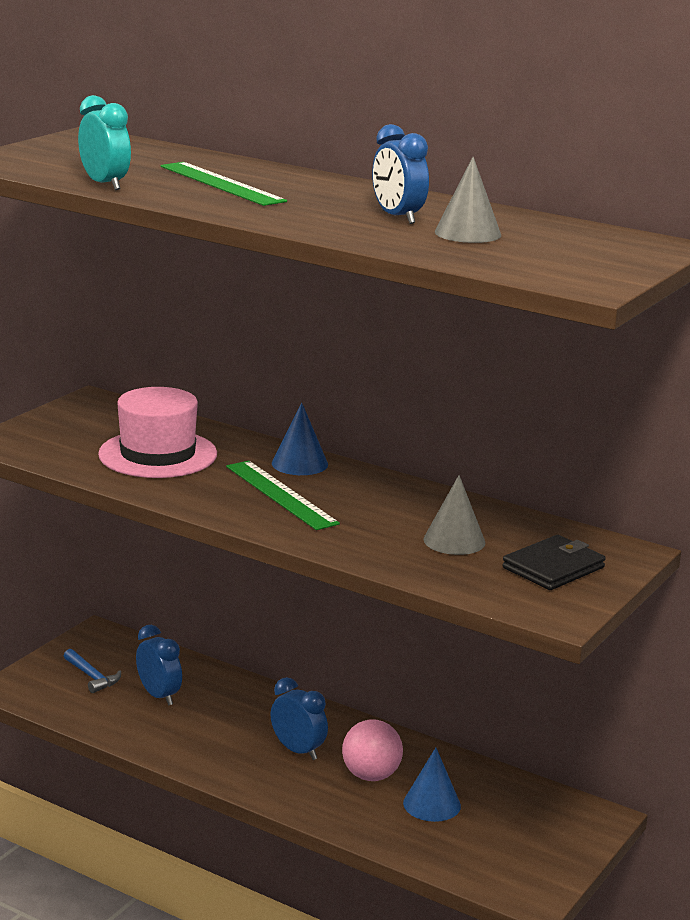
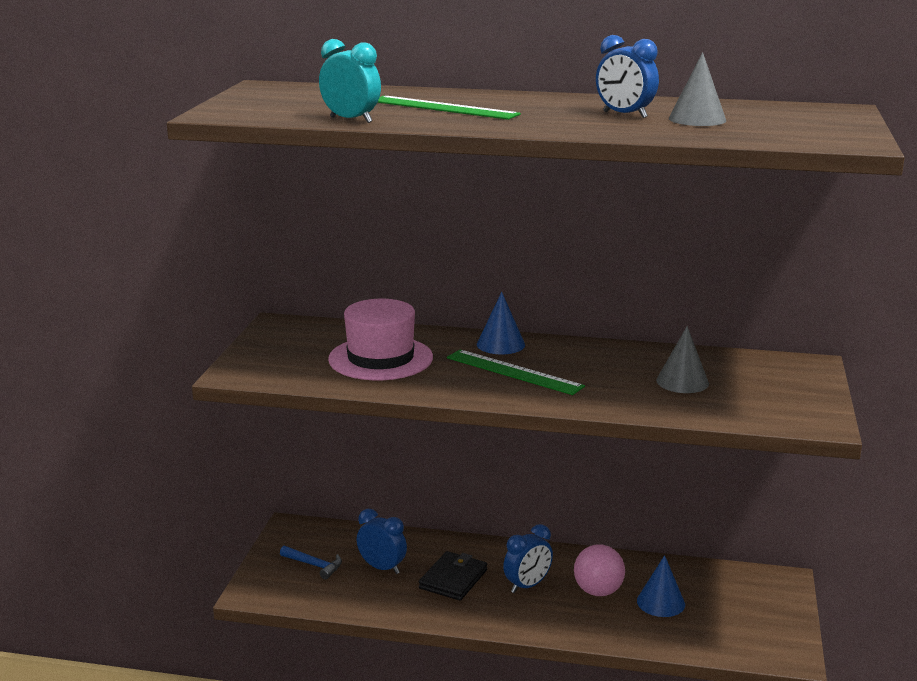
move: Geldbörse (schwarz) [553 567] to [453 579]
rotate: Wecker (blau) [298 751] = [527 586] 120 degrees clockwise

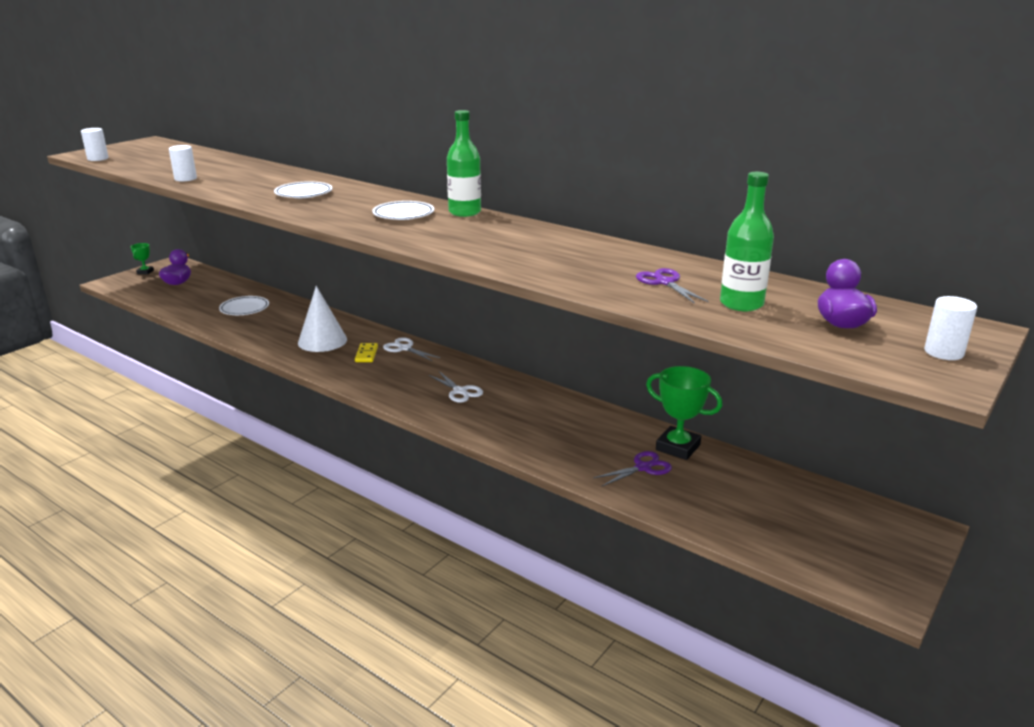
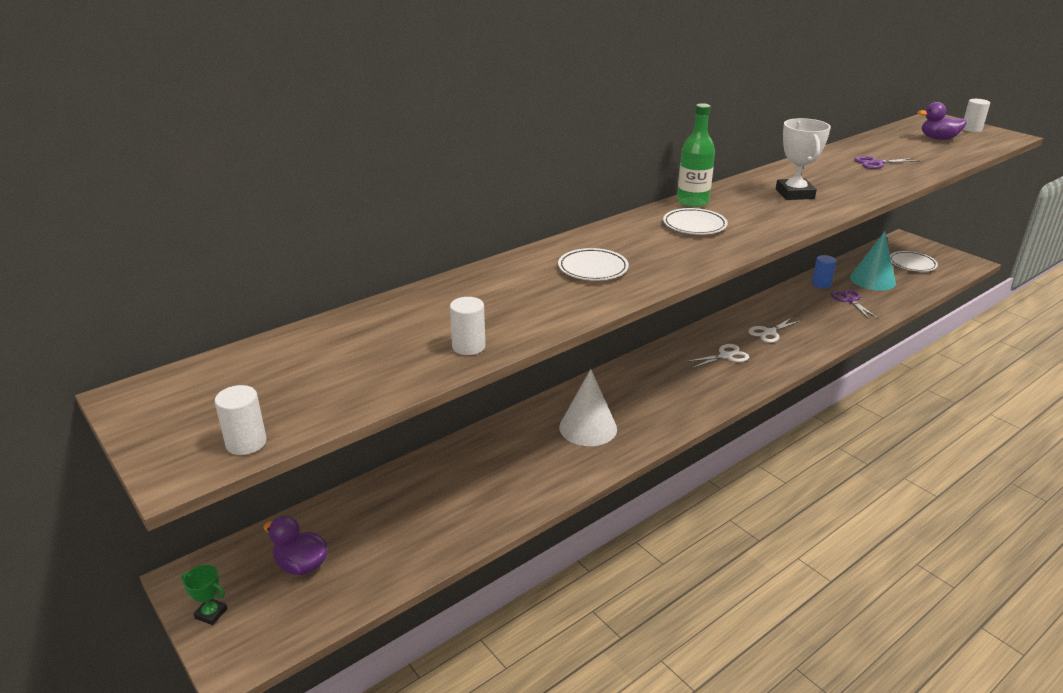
delete: Dominostein (gelb) [366 354]; Flasche (grün) [741 304]
insert: Pokal (weiß) [794 194]; Kegel (türkis) [872 280]
move: Teller (weiß) [244 309] to [912 264]; Schere (weiß) [404 348] to [769 332]
replace: Pokal (grün) [678 447] to Vollzylinder (blau) [821 284]

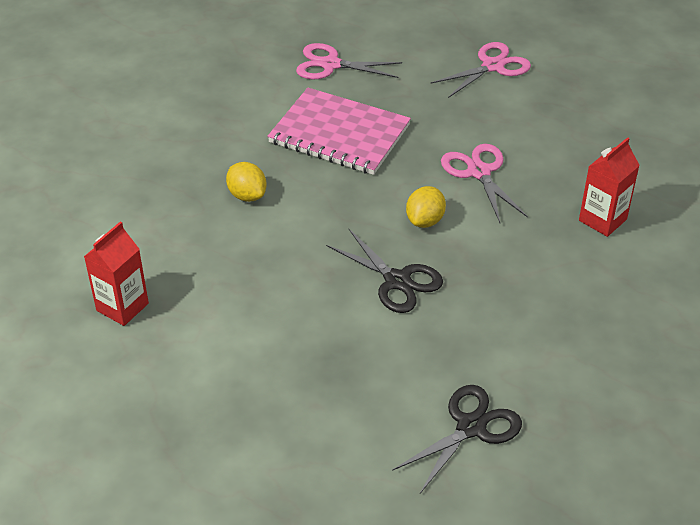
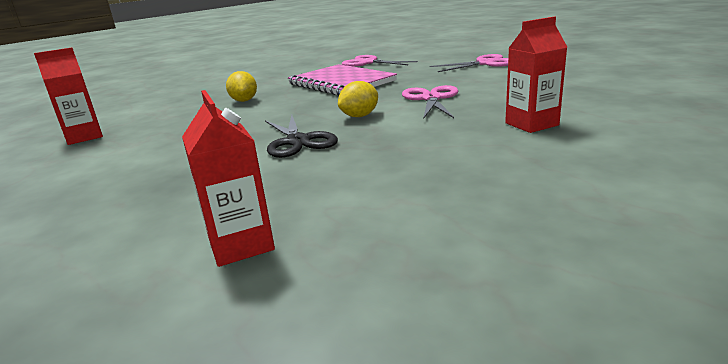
replace: Schere (schwarz) [471 427] to Getränkekarton (rot) [241 245]

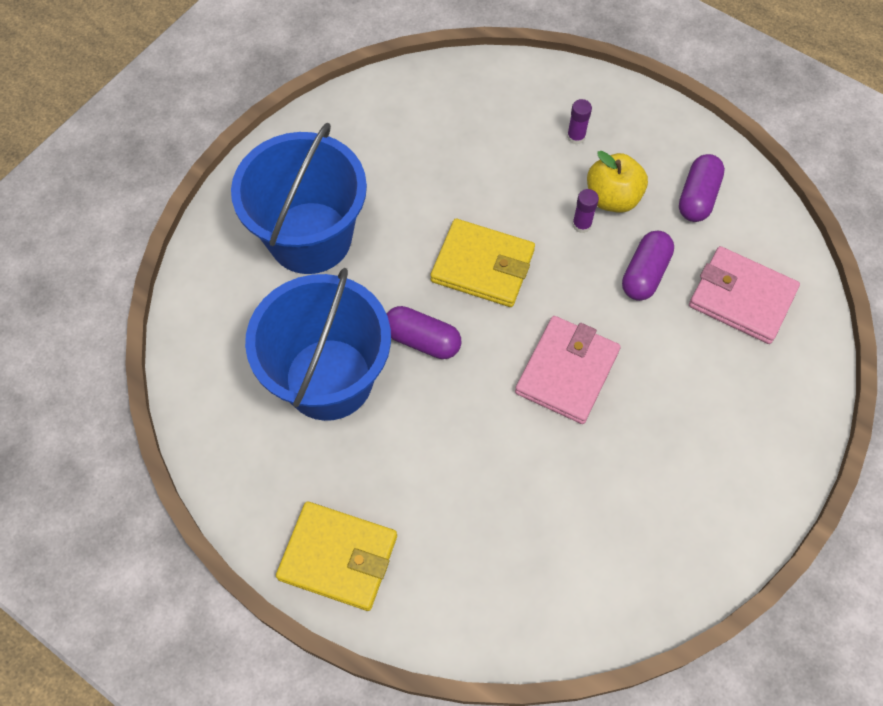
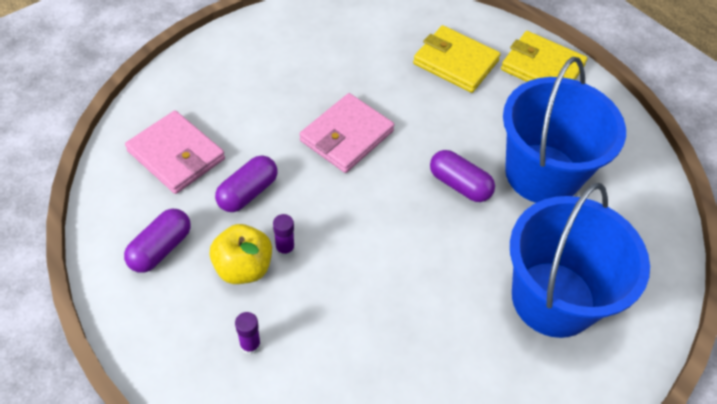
move: Geldbörse (gelb) [482 266] to [455 62]

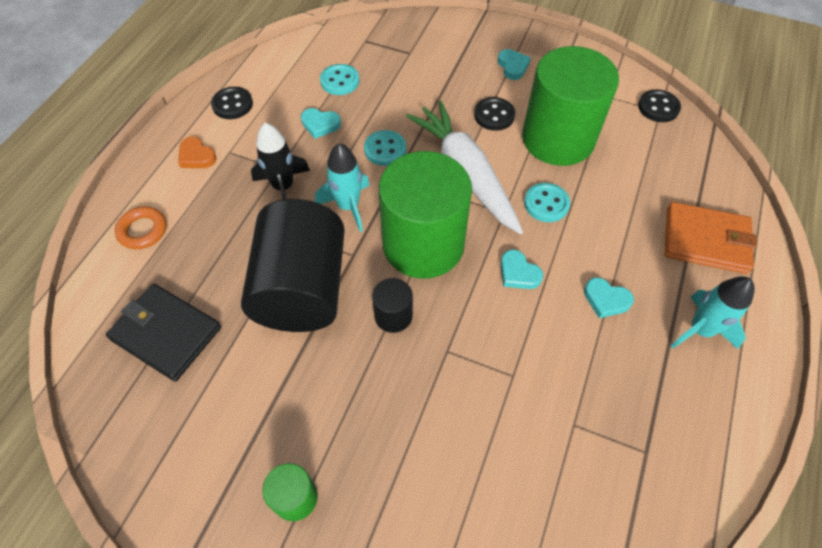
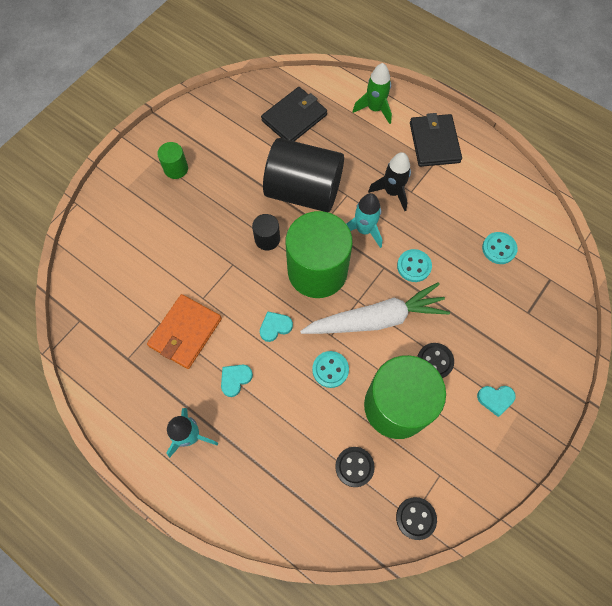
delete: Herz (türkis) [320 124]
move: Knopf (schwarz) [232 104] to [354 467]; Geldbörse (orange) [706 240] to [185 332]
replace: Ring (orange) [143 230] to Rakete (grün) [374 109]; Herz (orange) [196 156] to Geldbörse (schwarz) [434 142]

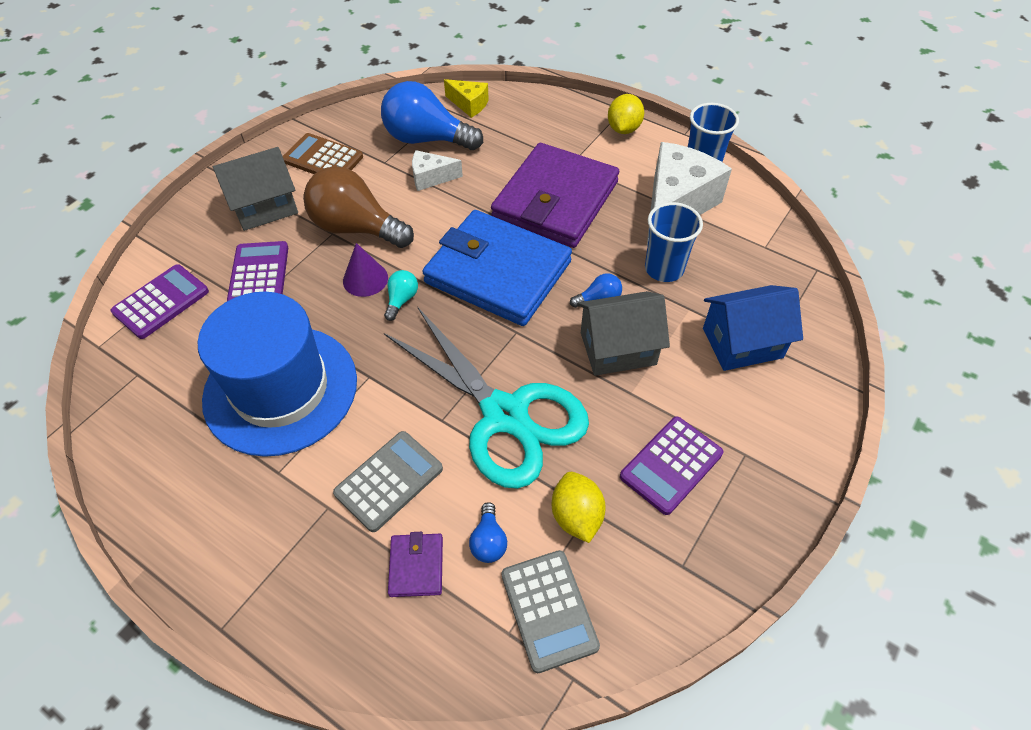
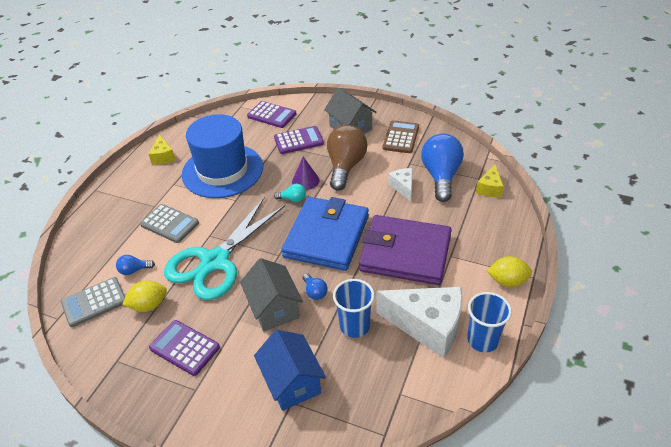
delete: Geldbörse (lila) [416 566]
insert: Käse (gelb) [163 156]

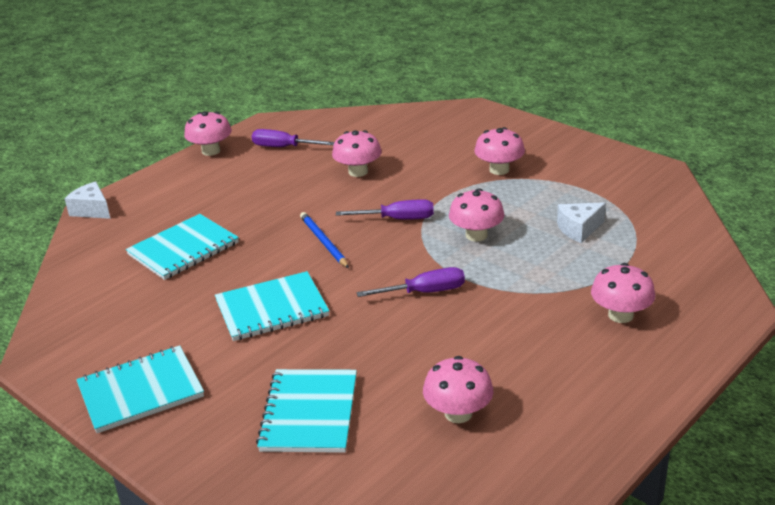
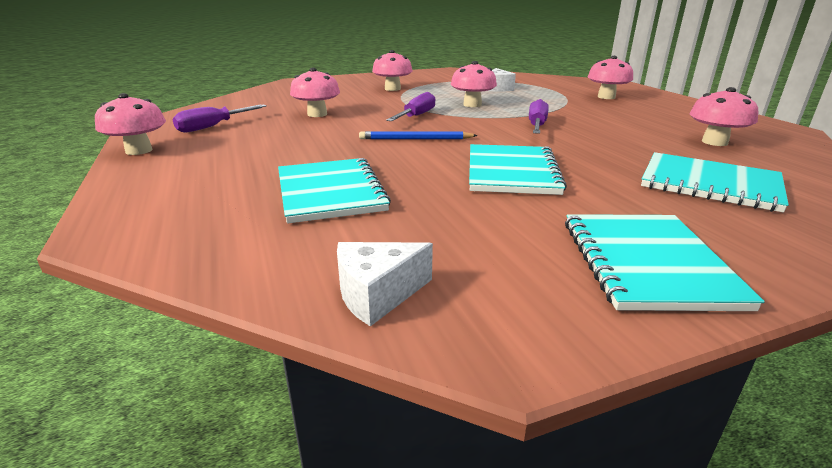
move: Käse (weiß) [92 210] to [377 294]

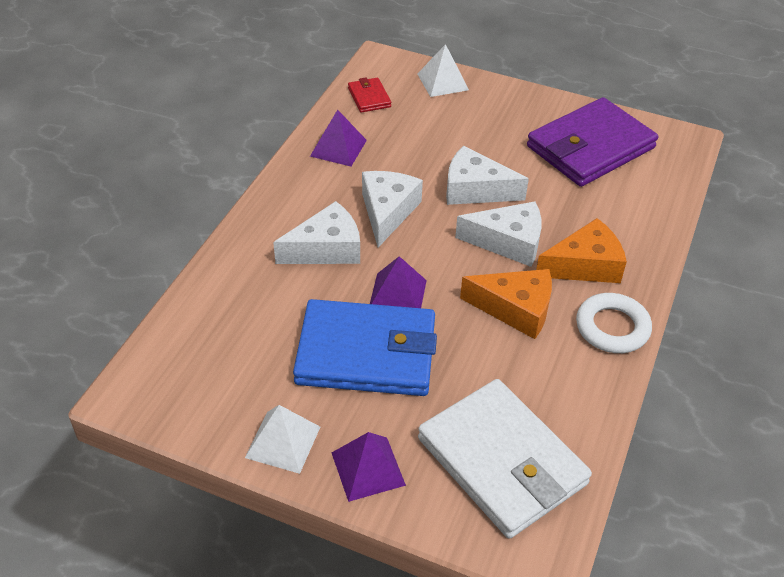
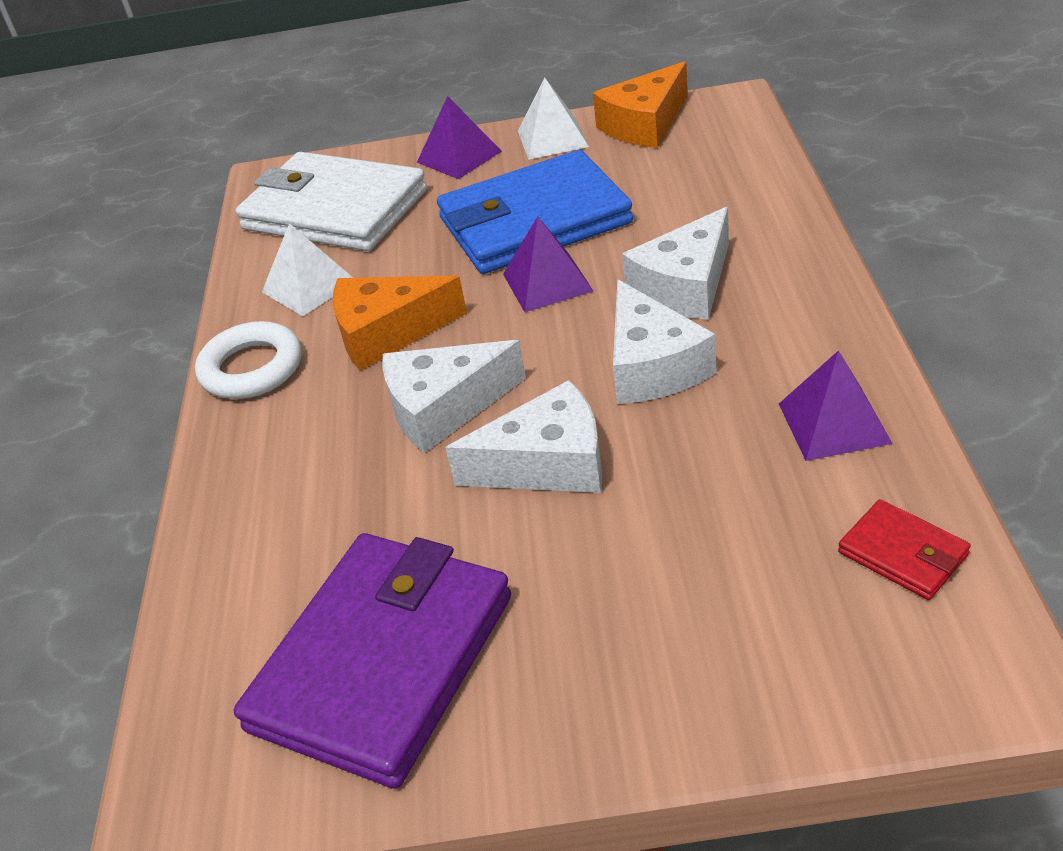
move: Pyramide (weiß) [442 81] to [309 286]; Käse (orange) [585 265] to [645 124]

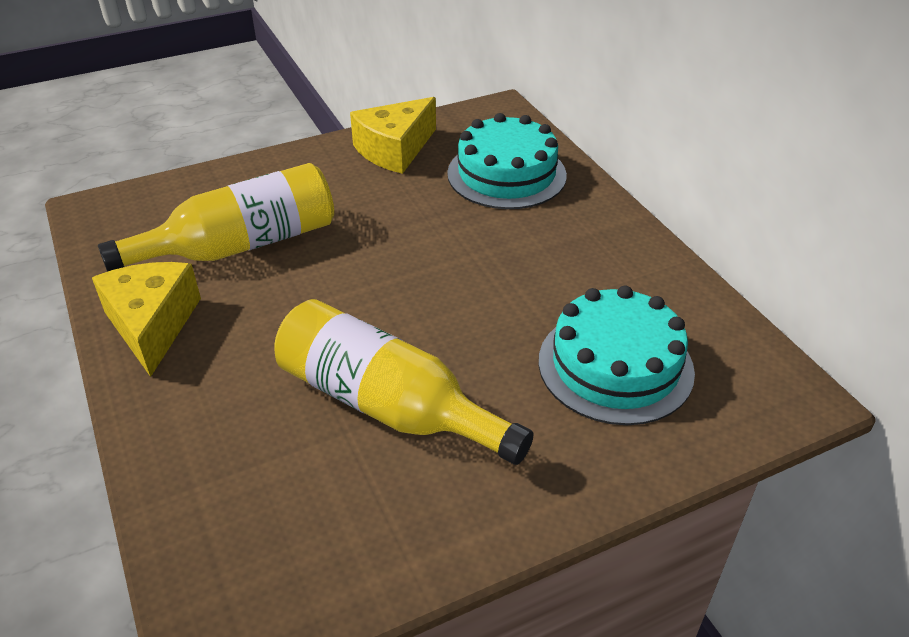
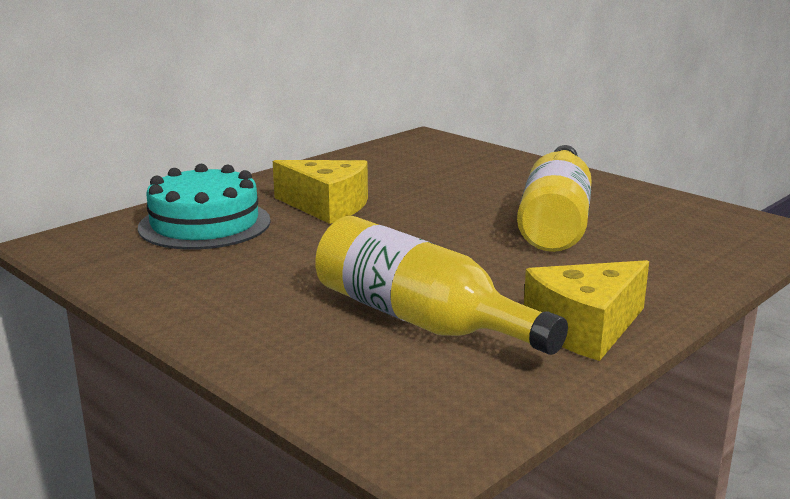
delete: Kuchen (türkis) [615 365]
move: Käse (gelb) [394 149] to [327 206]

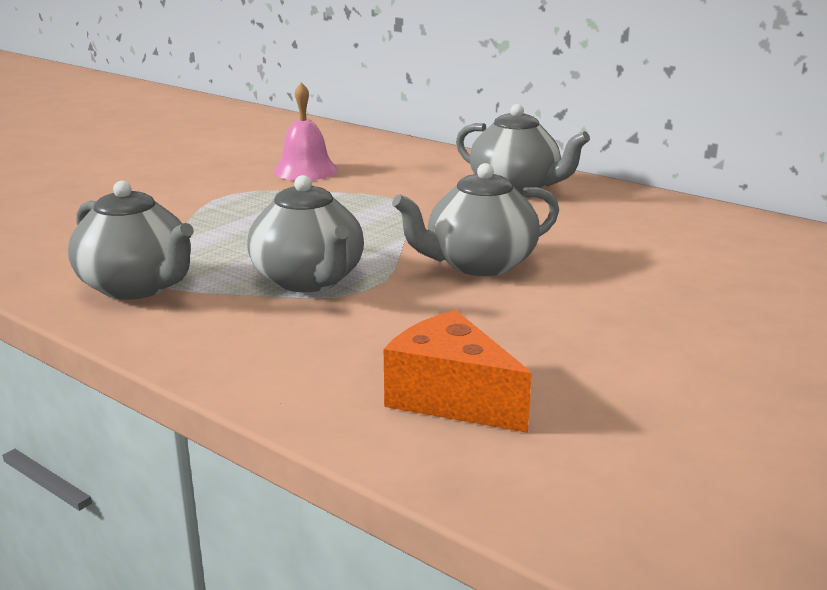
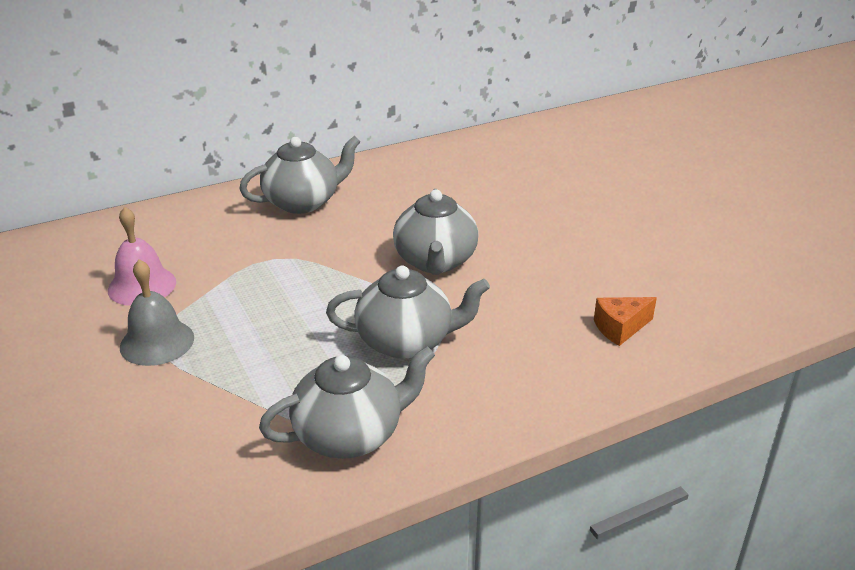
insert: Glocke (grau) [157 342]
resize: Käse (orange) [451 398] = [620 328] x0.65

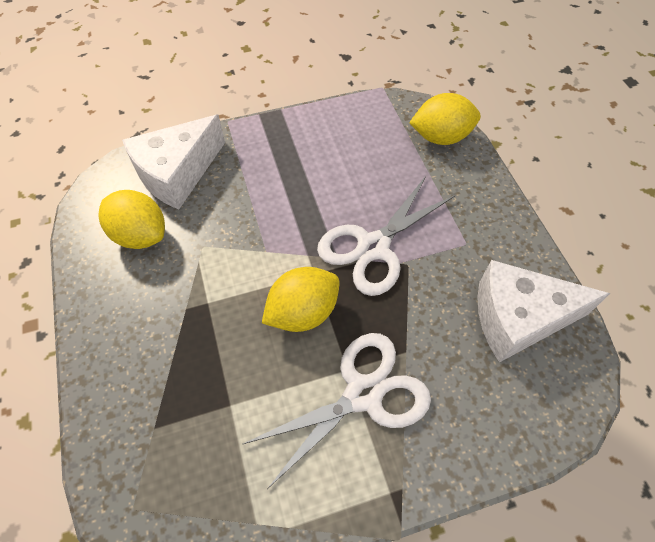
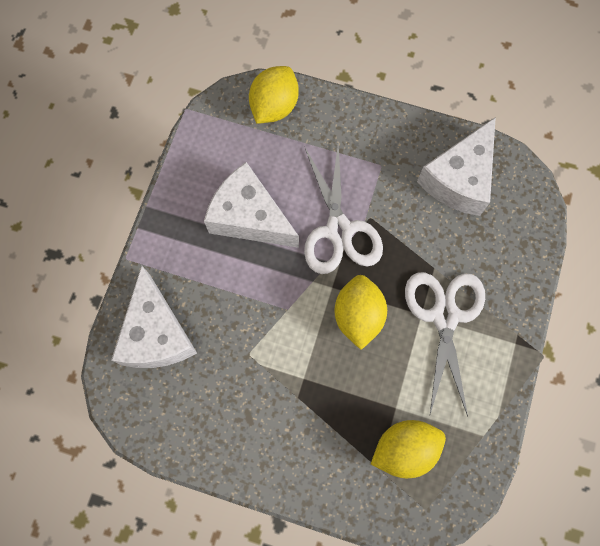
insert: Käse (weiß) [249 217]
move: Zitrone (gelb) [140 235] to [404 449]

